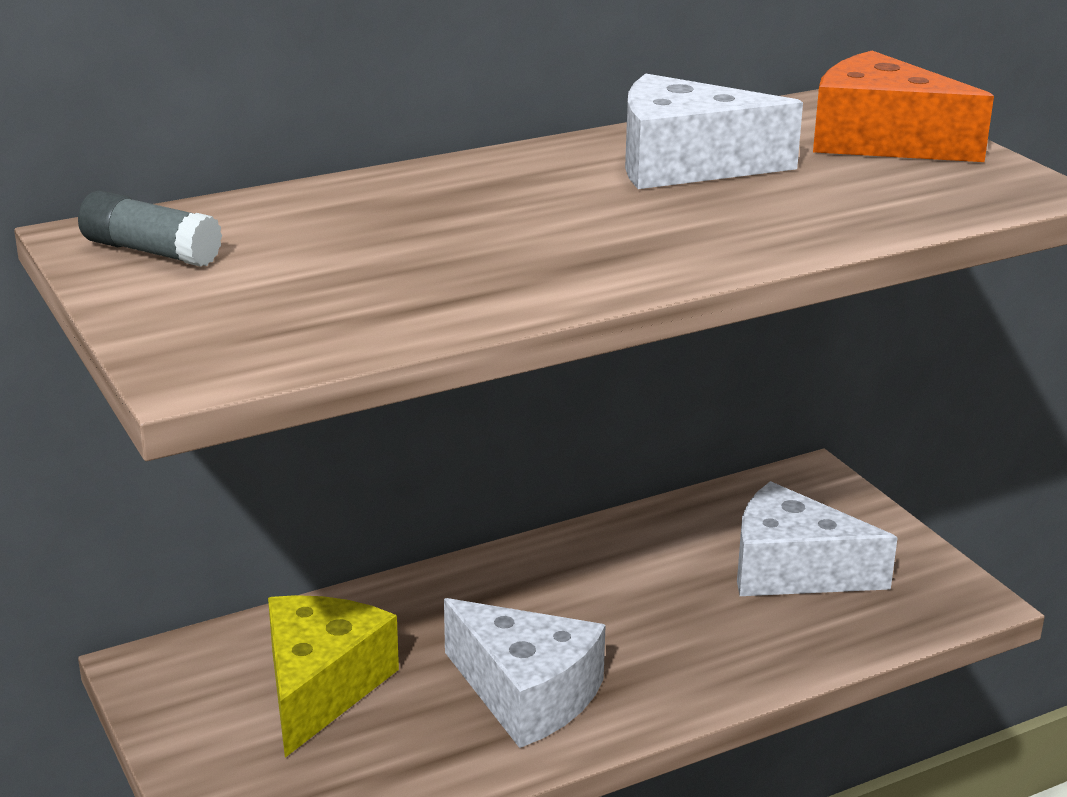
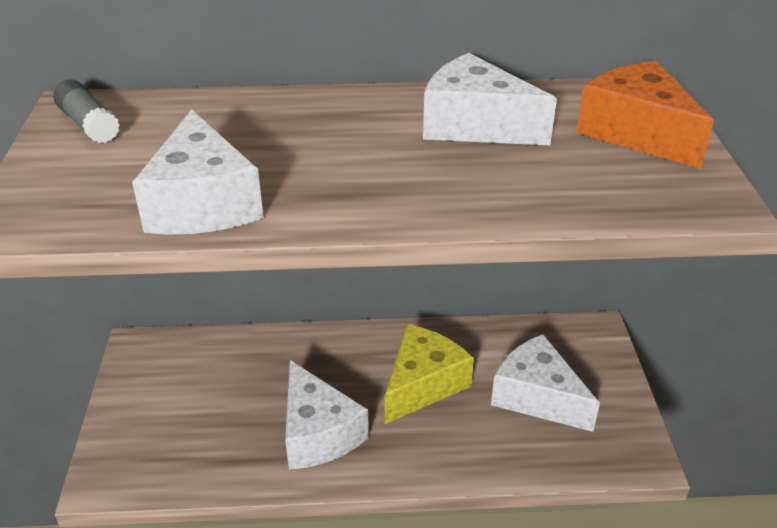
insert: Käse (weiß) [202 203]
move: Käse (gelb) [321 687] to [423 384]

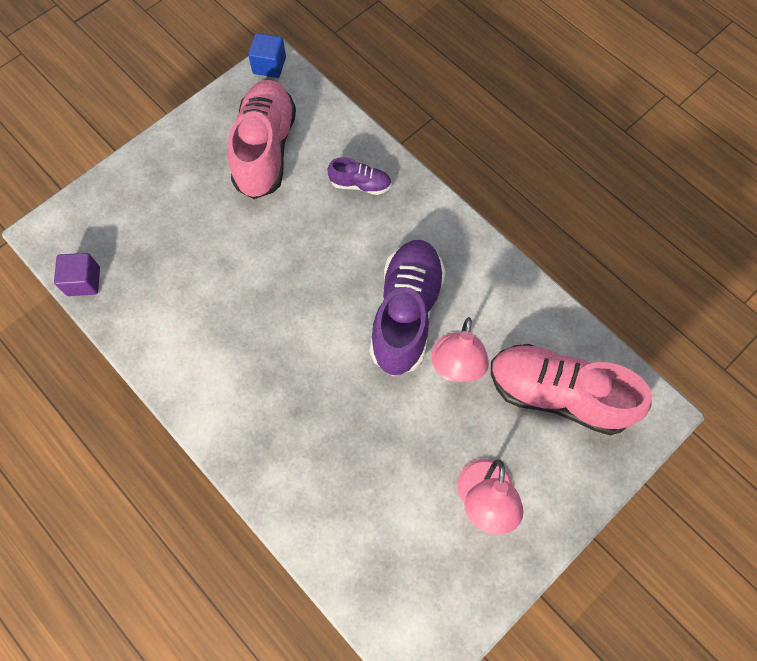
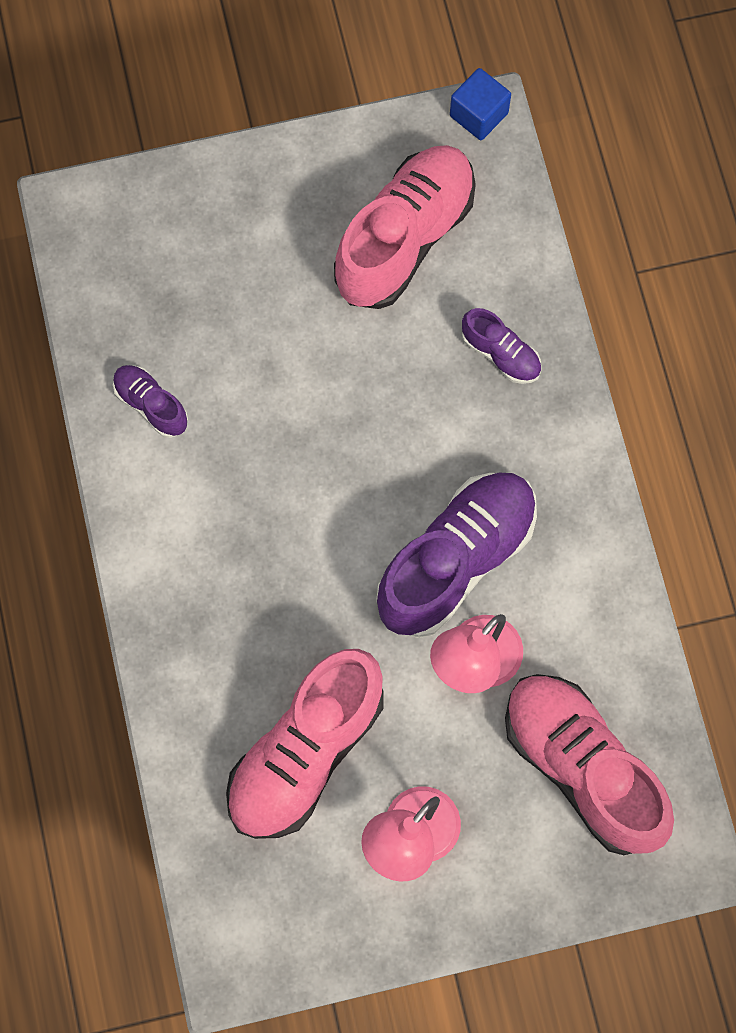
delete: Kubus (lila) [83 281]
insert: Schuh (lila) [151 405]; Schuh (rosa) [306 752]

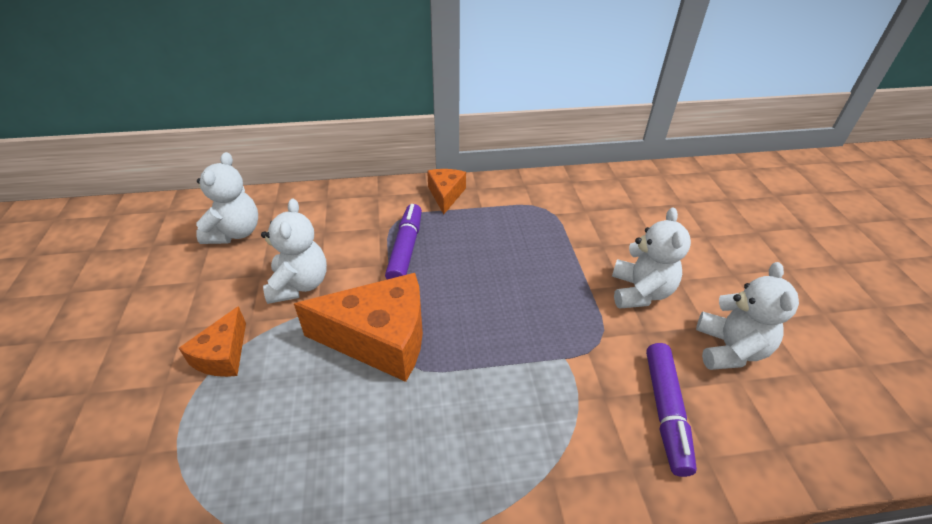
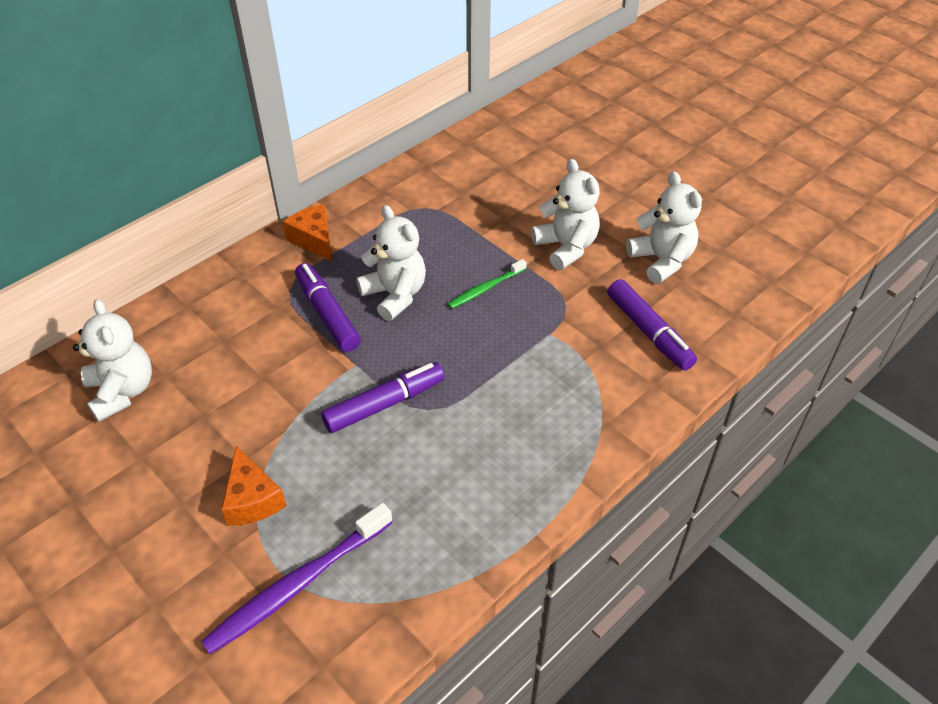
insert: Zahnbürste (lila) [297 585]; Zahnbürste (grün) [485 288]
move: Teddybär (weiß) [299 284] to [395 295]
replace: Käse (orange) [380 339] to Filzstift (lila) [385 404]

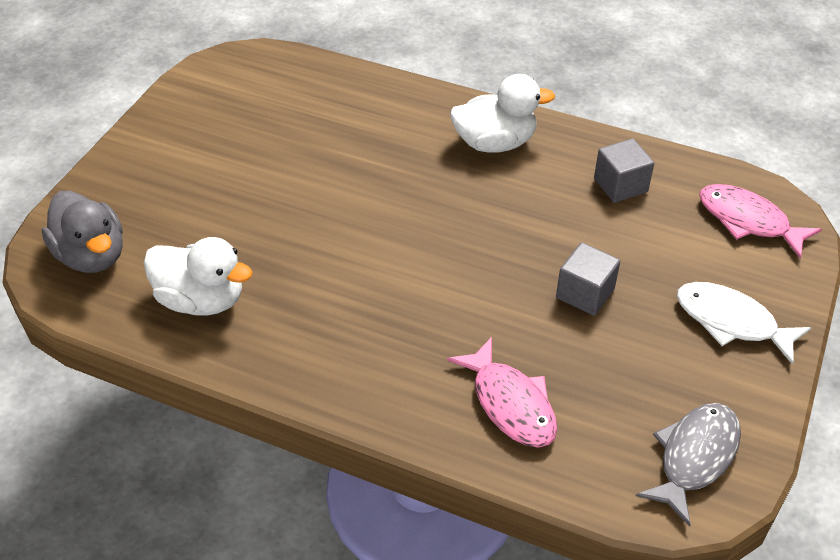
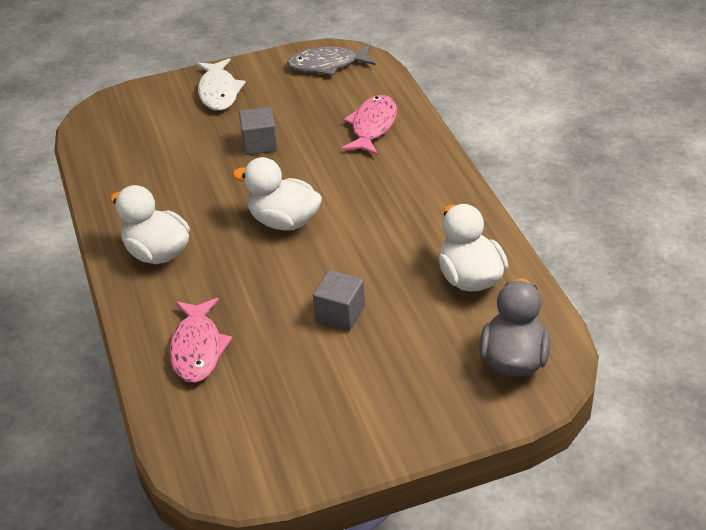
insert: Ente (weiß) [284 221]
move: Kubus (grau) [620 185] to [340 313]; Fisch (rosa) [748 221] to [197 348]

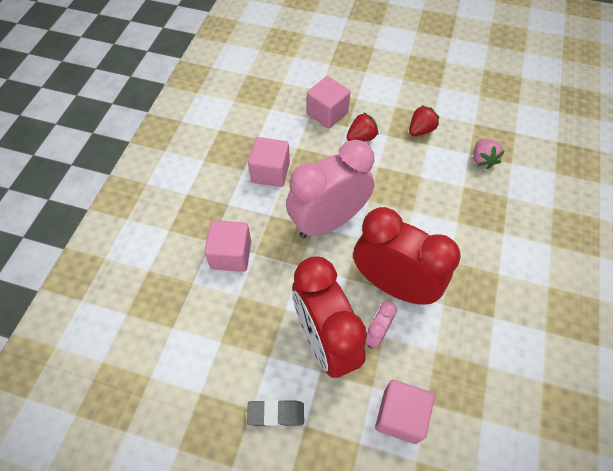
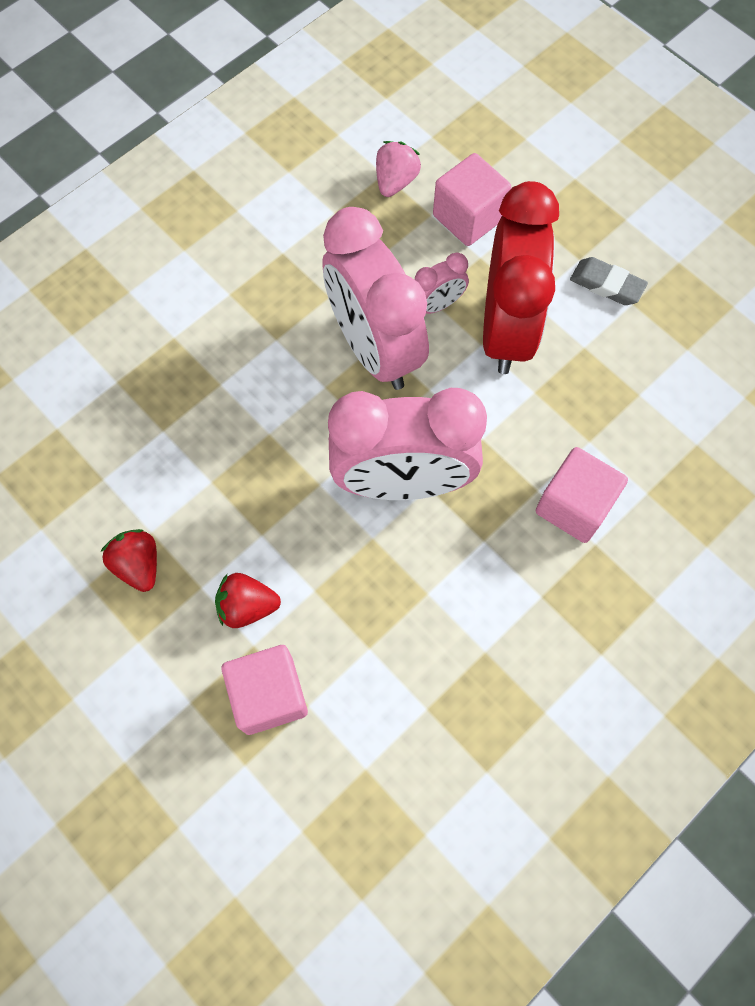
delete: Kubus (rosa) [270 172]
move: Erdbeere (rosa) [482 160] to [395 182]
recolor: Wecker (rot) [393 285] to Wecker (rosa) [374 349]
rotate: Erdbeere (rot) [420 130] = [138 565] 75 degrees clockwise

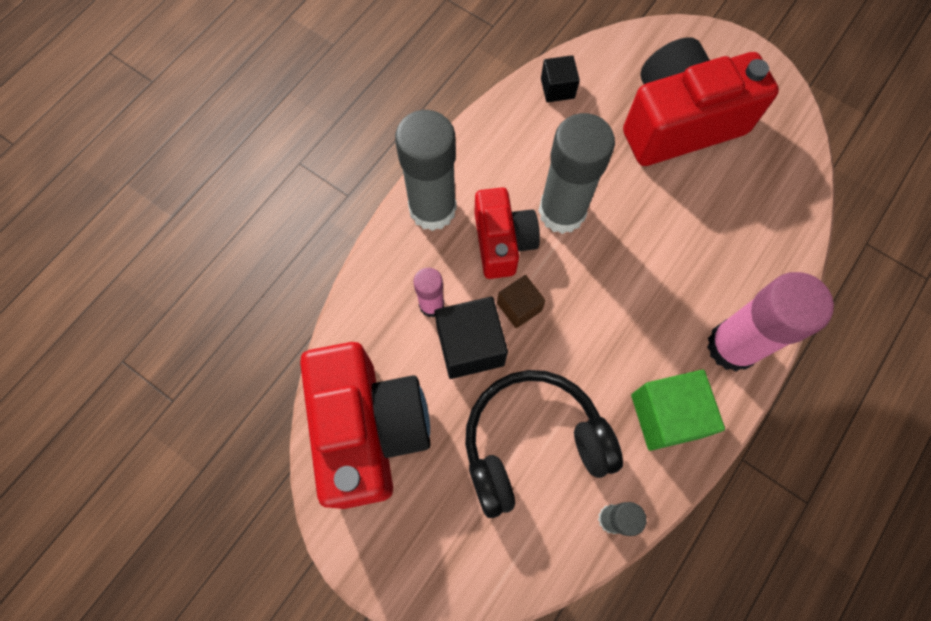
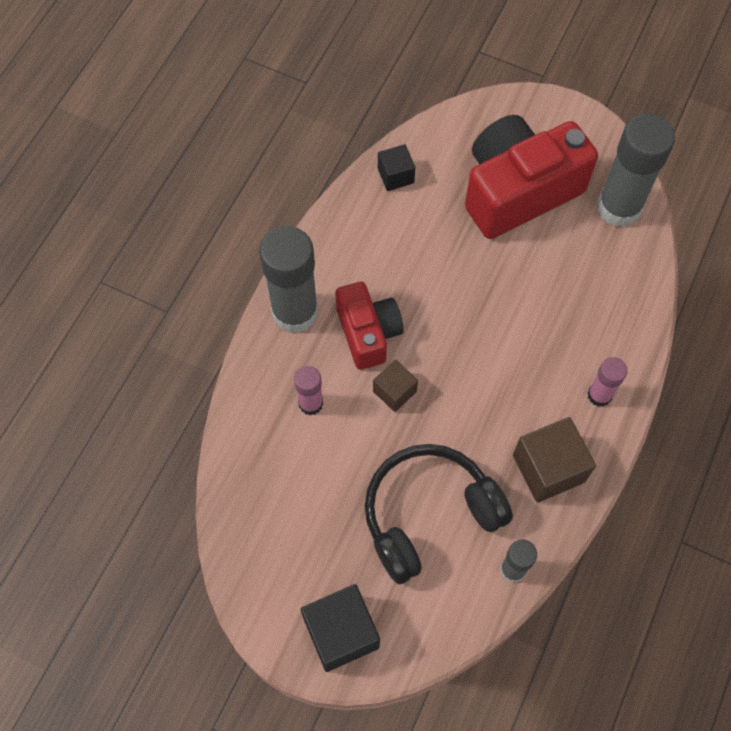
delete: Kamera (rot) [369 429]
move: Kubus (schwarz) [470 346] to [341 633]; Klebestift (grau) [562 212] to [619 207]
recolor: Kubus (grün) [666 415] to Kubus (braun) [548 468]
resize: Klebestift (rosa) [732 346] = [599 395] x0.51

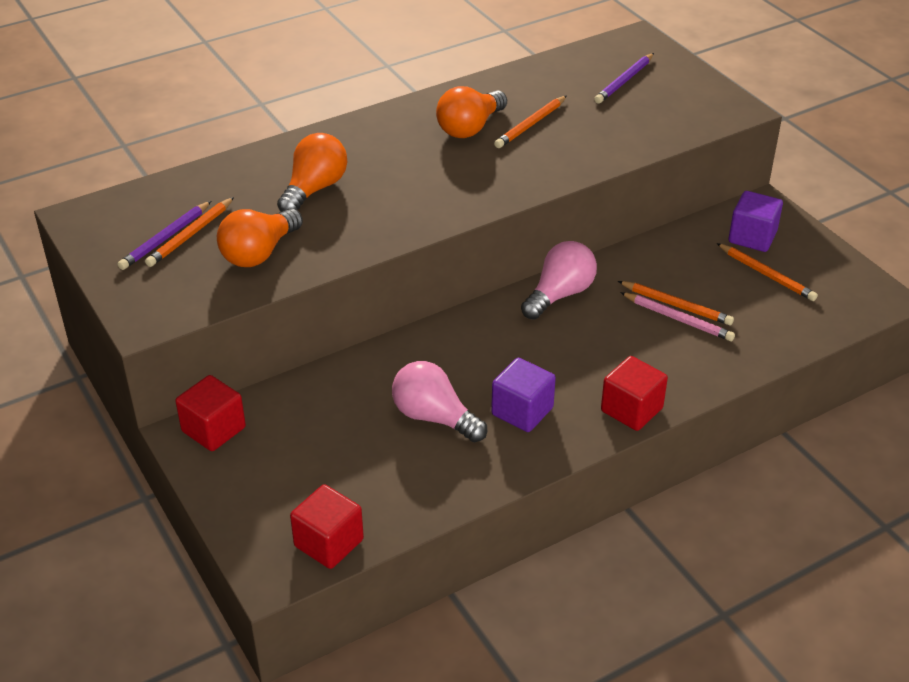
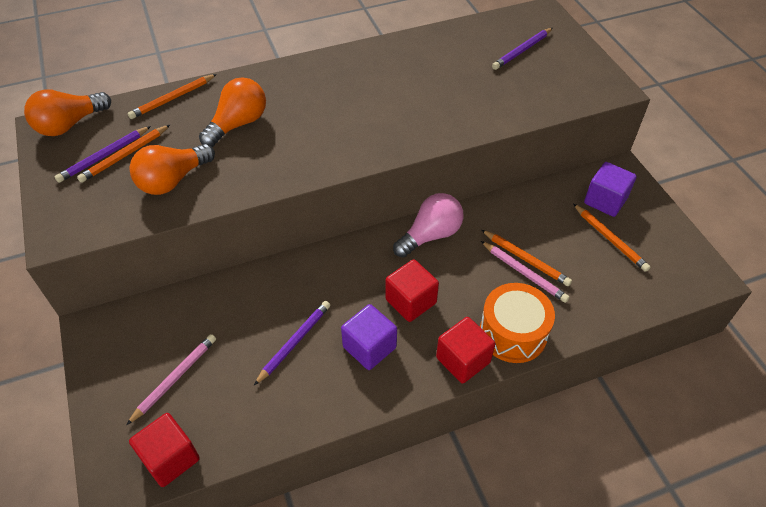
insert: Bleistift (rosa) [175 378]; Trommel (orange) [513 333]
move: Kubus (rot) [213 429] to [411 301]; Glühbirne (orange) [470 128] to [70 125]; Bleistift (orange) [530 124] to [172 98]
replace: Glühbirne (rosa) [434 417] to Bleistift (lila) [295 342]

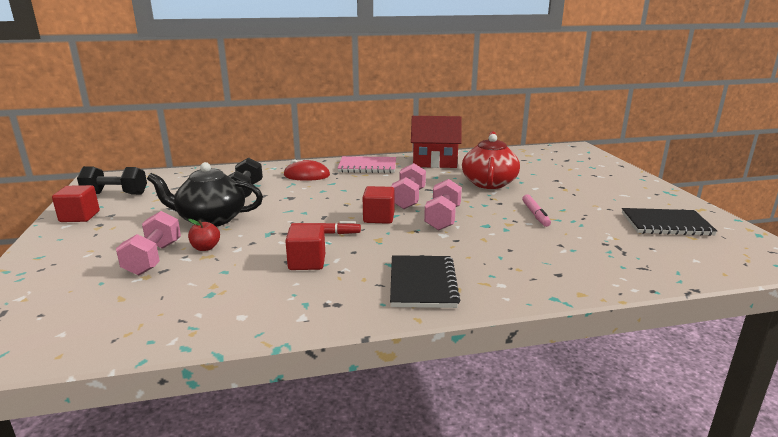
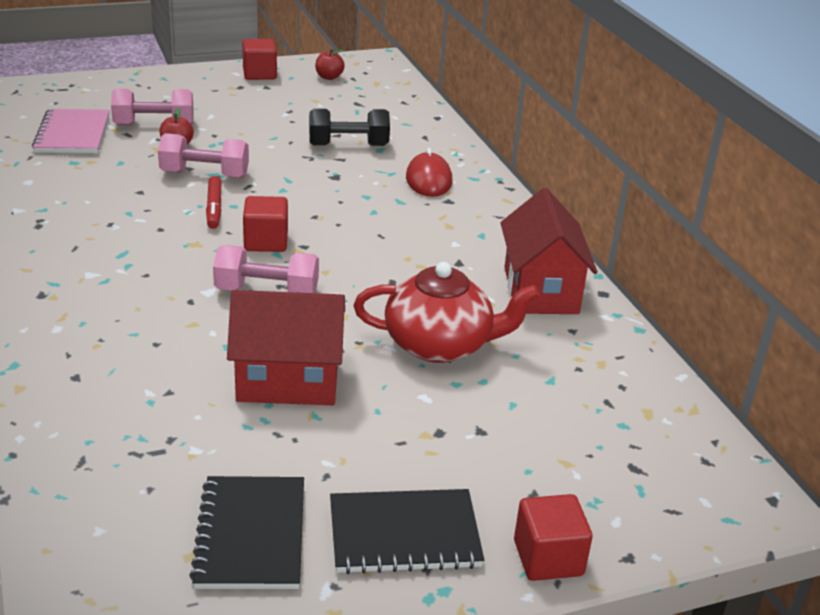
delete: Teekanne (schwarz) [210 219]
move: Kubus (rot) [307 262] to [548 558]; Notizbuch (rosa) [367 166] to [72 134]; Notizbuch (schwarz) [422 283] to [404 534]; Hantel (rosa) [408 199] to [204 175]
replace: Hantel (schwarz) [115 194] to Apfel (rot) [329 77]; Filzstift (rosa) [535 214] to Haus (rot) [288 381]

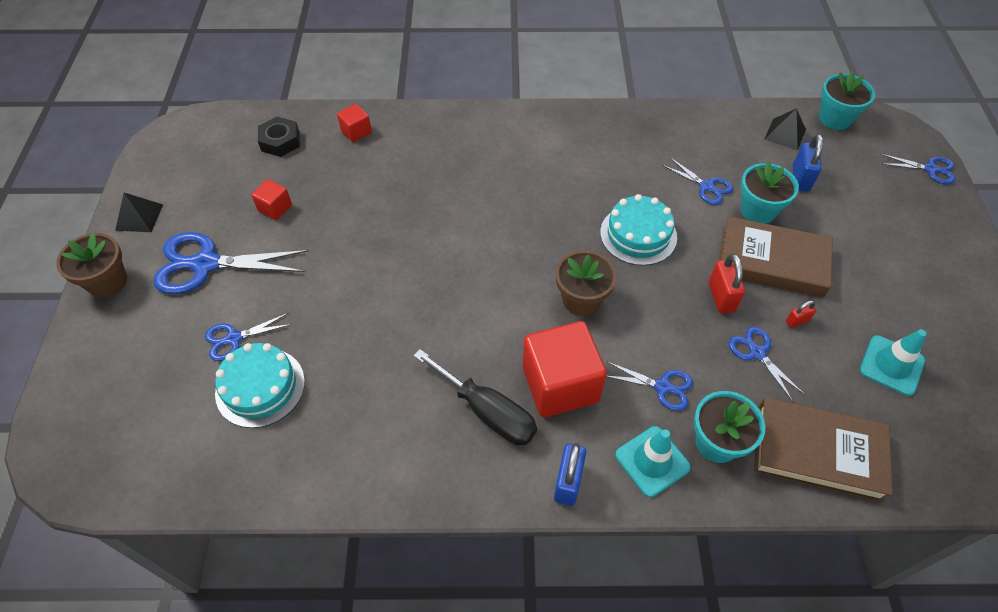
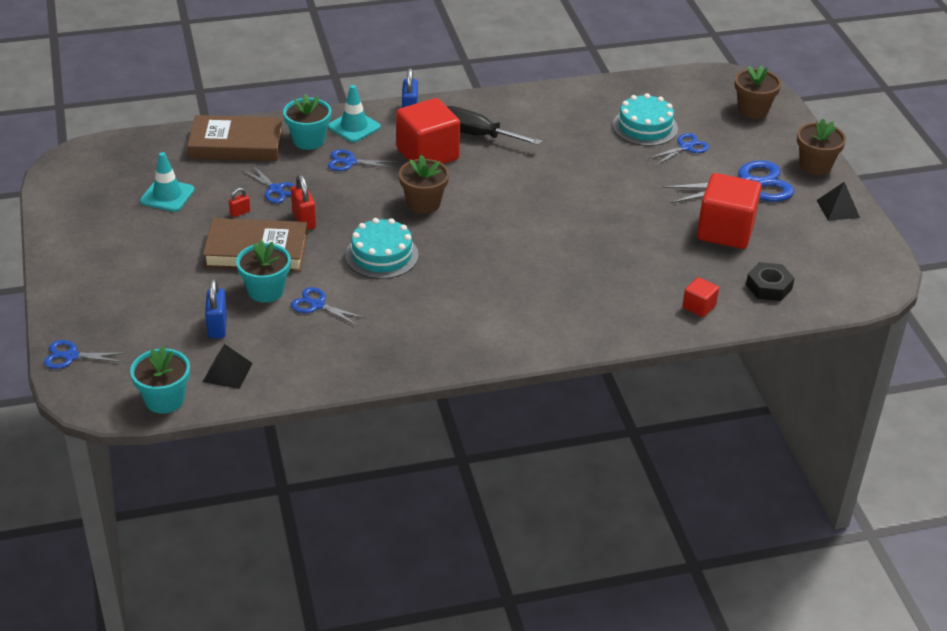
insert: Blumentopf (braun) [753 110]
resize: Kubus (rot) [275 208] = [725 231] x2.10

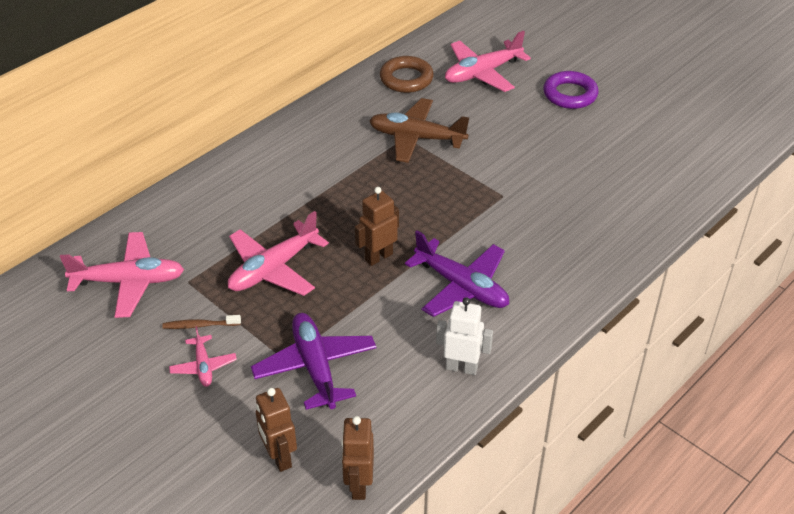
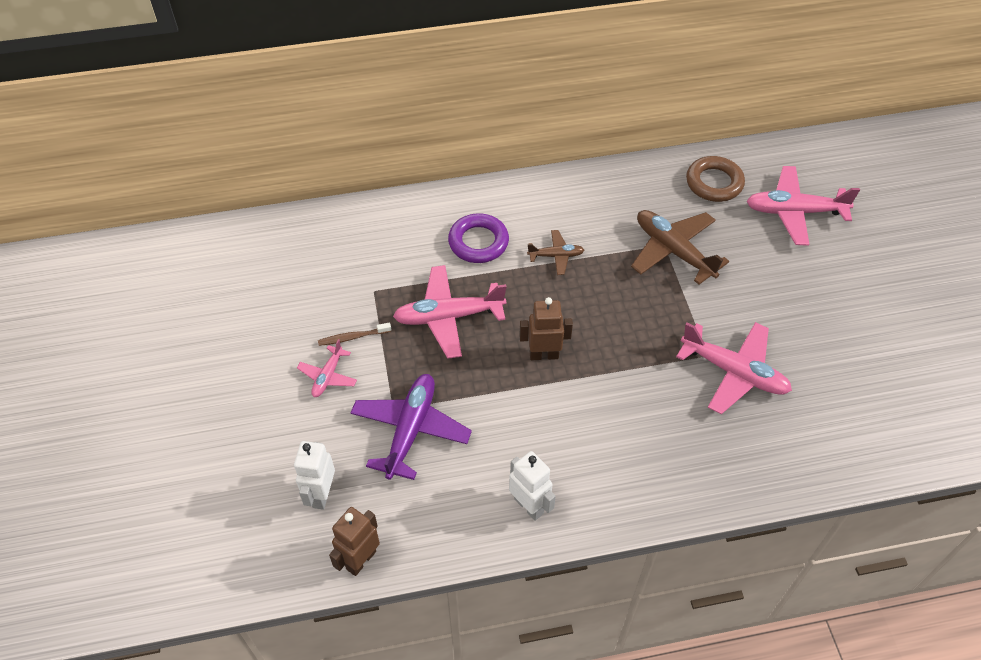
delete: Flugzeug (lila) [461 287]
insert: Flugzeug (braun) [556 256]
move: Flugzeug (rosa) [129 282] to [734 372]; Ring (lila) [570 94] to [478 242]
recolor: Roboter (braun) [279 457] to Roboter (weiß) [321 494]
rotate: Zahnbürste (braun) [200 325] = [353 337] 45 degrees counterclockwise

